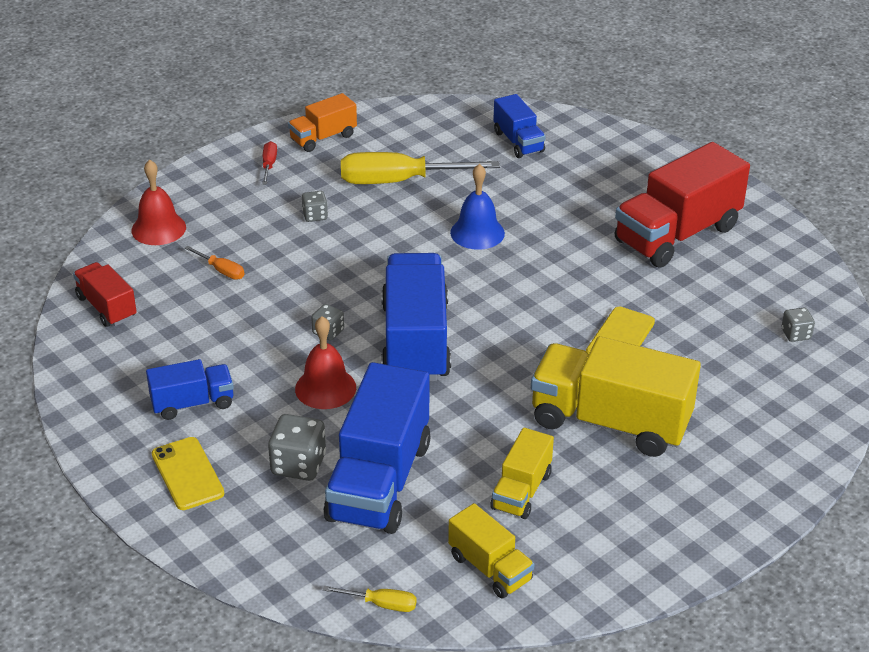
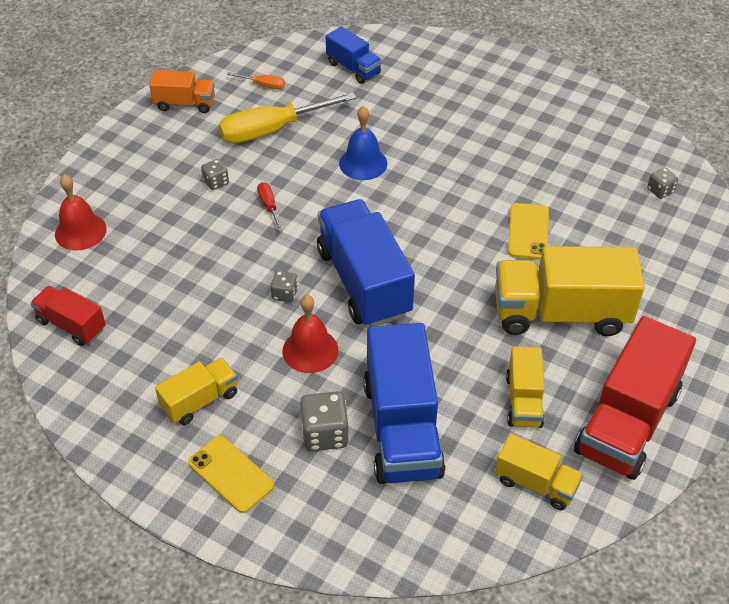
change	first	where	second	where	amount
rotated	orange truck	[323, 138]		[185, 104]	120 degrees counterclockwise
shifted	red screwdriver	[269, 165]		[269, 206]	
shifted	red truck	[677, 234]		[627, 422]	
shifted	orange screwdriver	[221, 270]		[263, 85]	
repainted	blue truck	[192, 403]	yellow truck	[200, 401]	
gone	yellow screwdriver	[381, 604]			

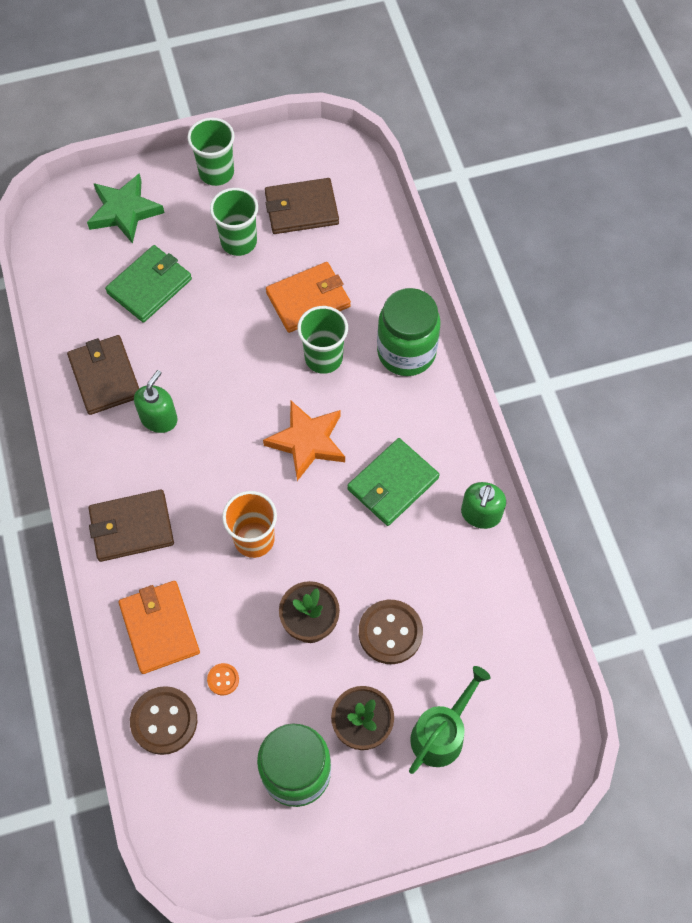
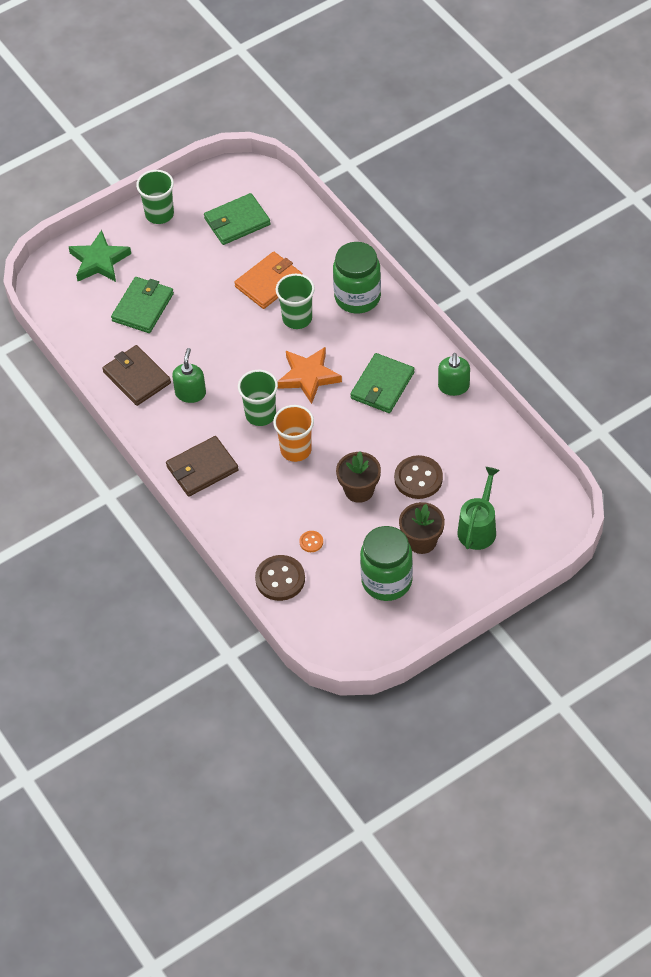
change	first	where	second	where	amount
repainted	brown wallet	[301, 209]	green wallet	[237, 221]	
shifted	green cup	[239, 241]		[260, 414]	
gone	orange wallet	[160, 628]			

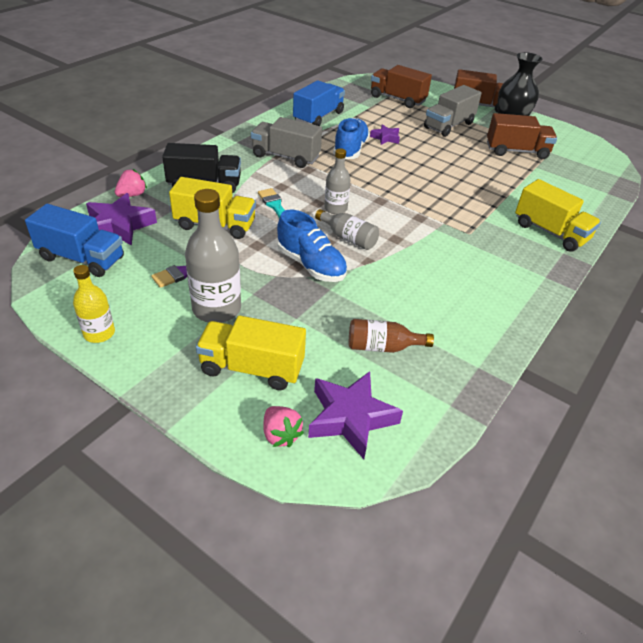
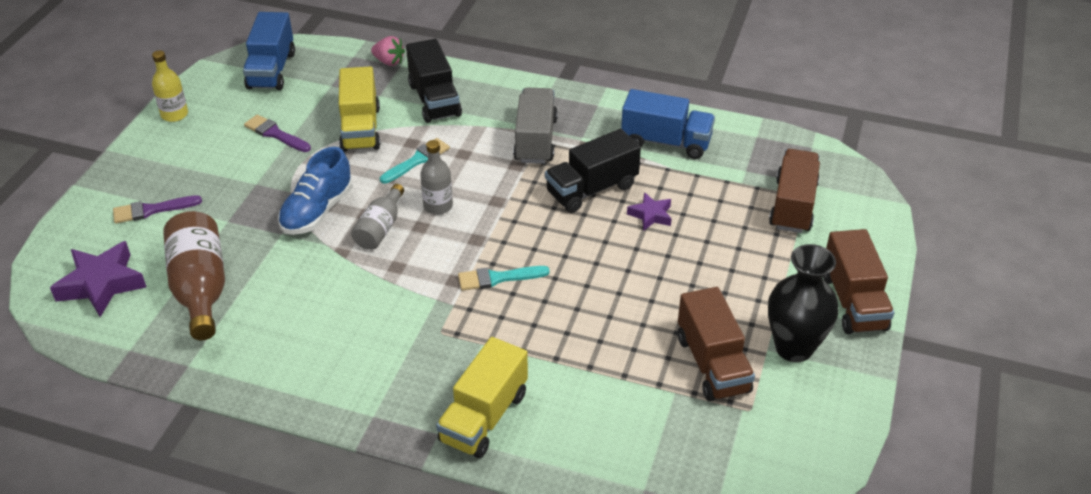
change	first	where	second	where	amount
gone	grey truck	[449, 125]			
swapped	blue shoe	[350, 150]	black truck	[591, 189]	
gone	grey bottle	[216, 309]			
gone	purple star	[119, 226]			
swapped	yellow truck	[252, 368]	purple brush	[152, 210]	
scaled	brown bottle	[382, 347]		[200, 288]	x1.69
gone	pink strawberry	[280, 435]			
new			turquoise brush	[498, 278]	

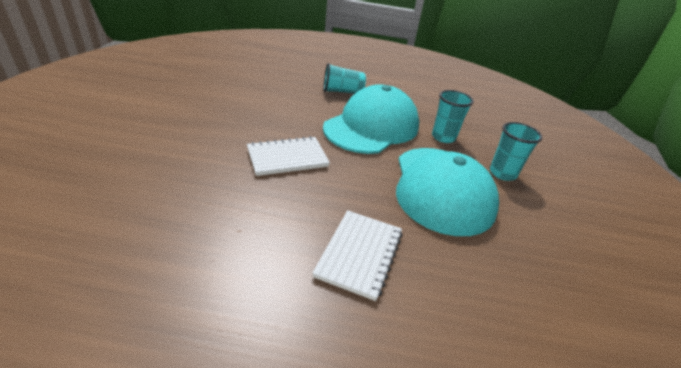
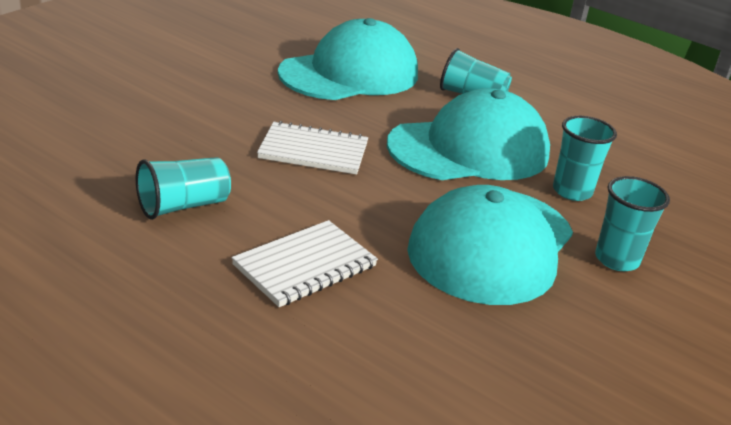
change	first	where	second	where	amount
new			turquoise cap	[349, 74]	
new			turquoise cup	[183, 206]	

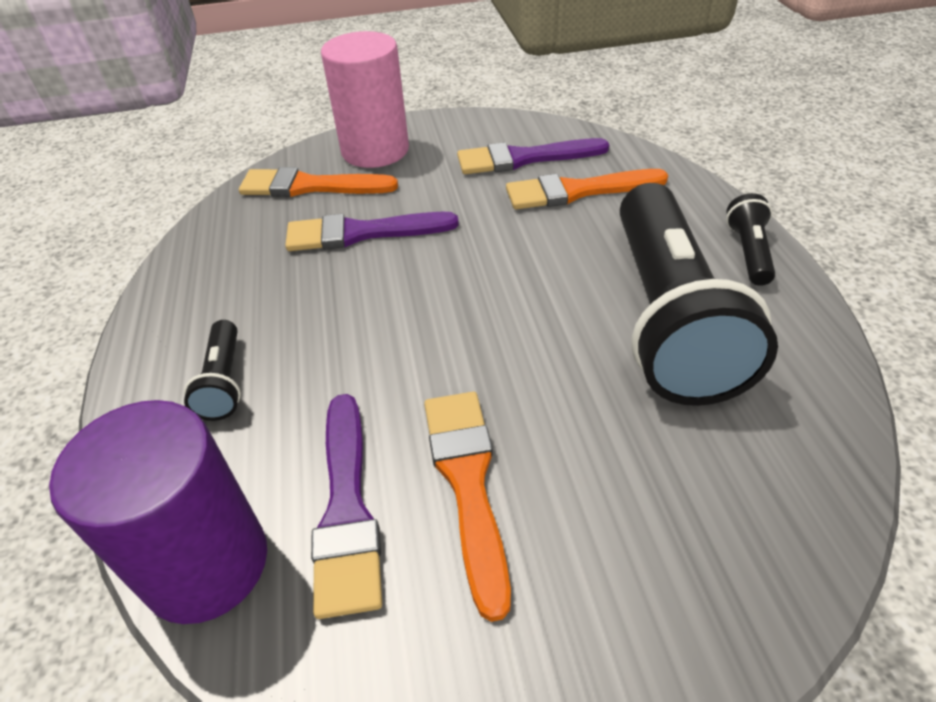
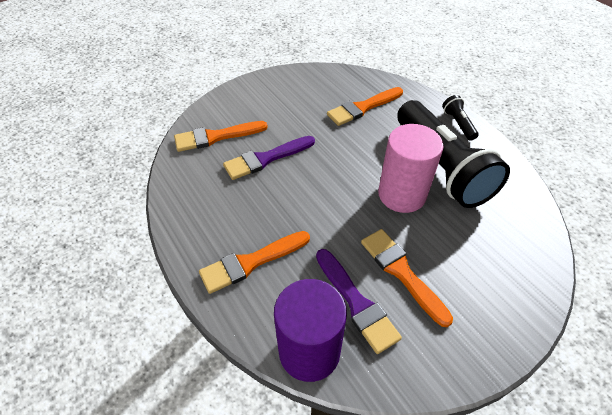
change	first	where	second	where	amount
shifted	pink cylinder	[375, 150]		[402, 194]	
gone	purple brush	[524, 158]			
swapped	black flashlight	[224, 382]	orange brush	[251, 262]	

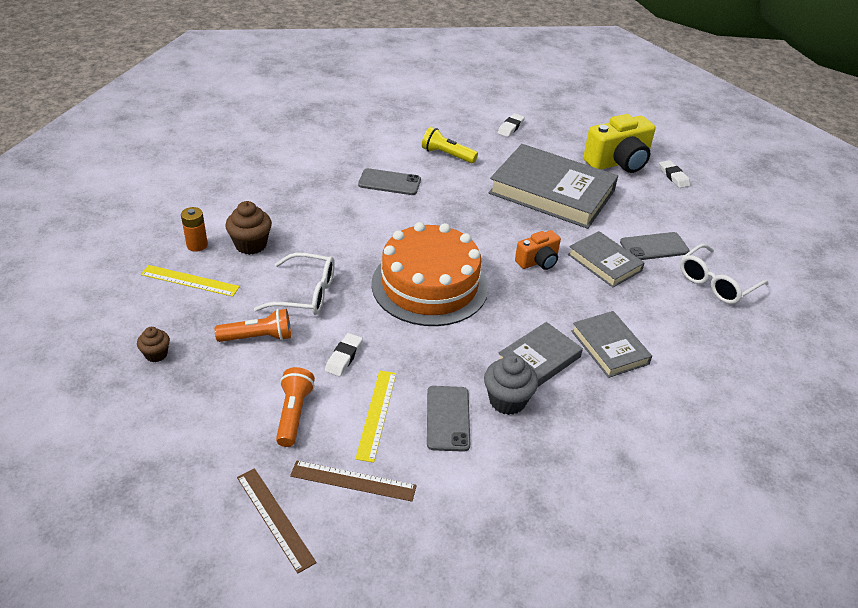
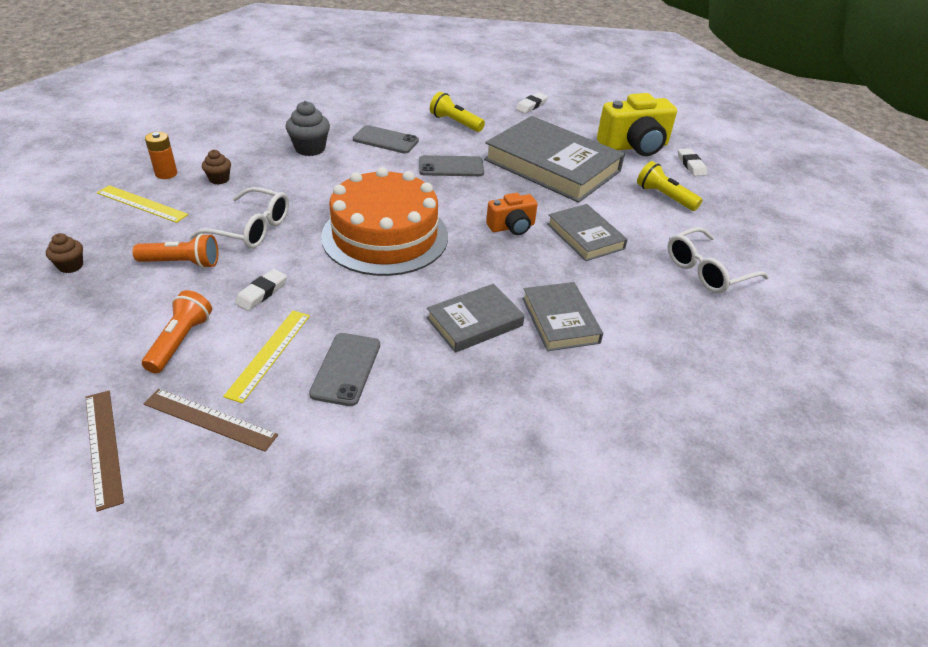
change	first	where	second	where	amount
scaled	brown cupcake	[251, 245]		[219, 179]	x0.61
shifted	grey phone	[654, 247]		[451, 167]	
shifted	grey cupcake	[507, 401]		[310, 149]	
new			yellow flashlight	[664, 197]	

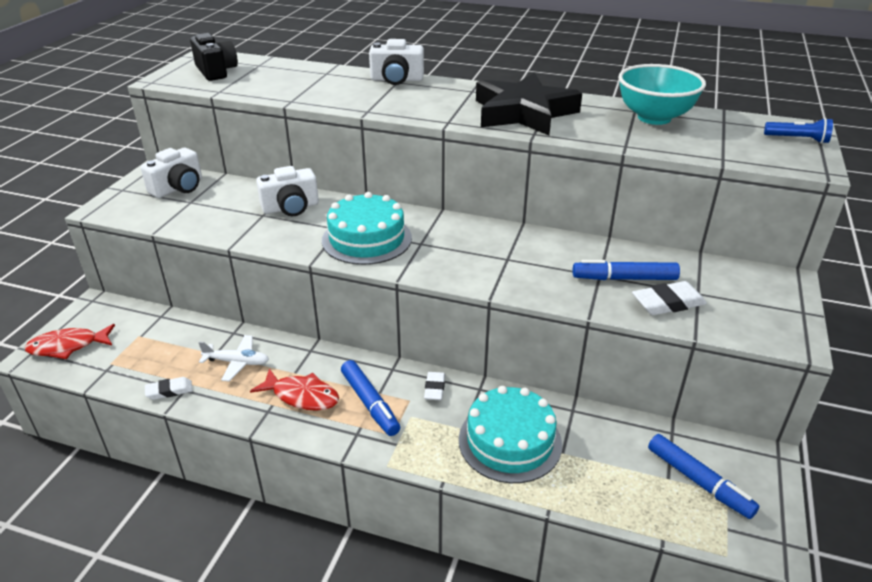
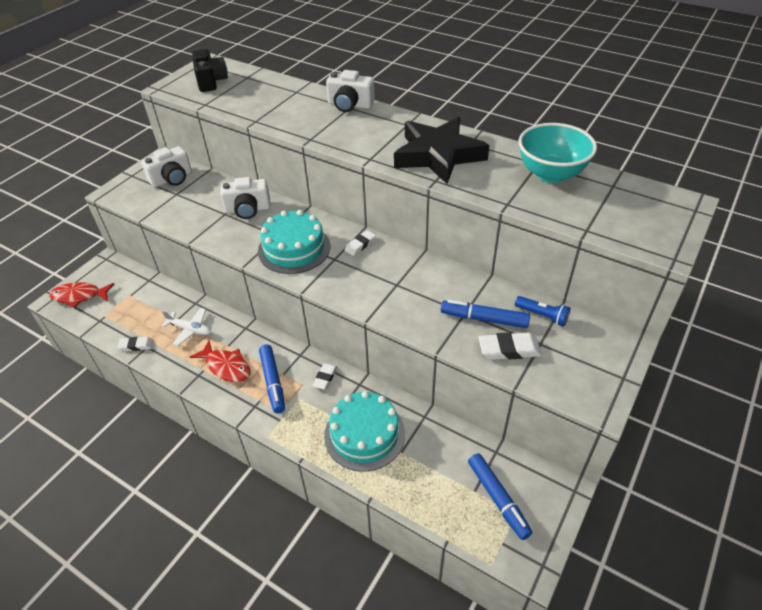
change	first	where	second	where	amount
shifted	blue flashlight	[797, 139]		[542, 315]	
new			white eraser	[360, 245]	

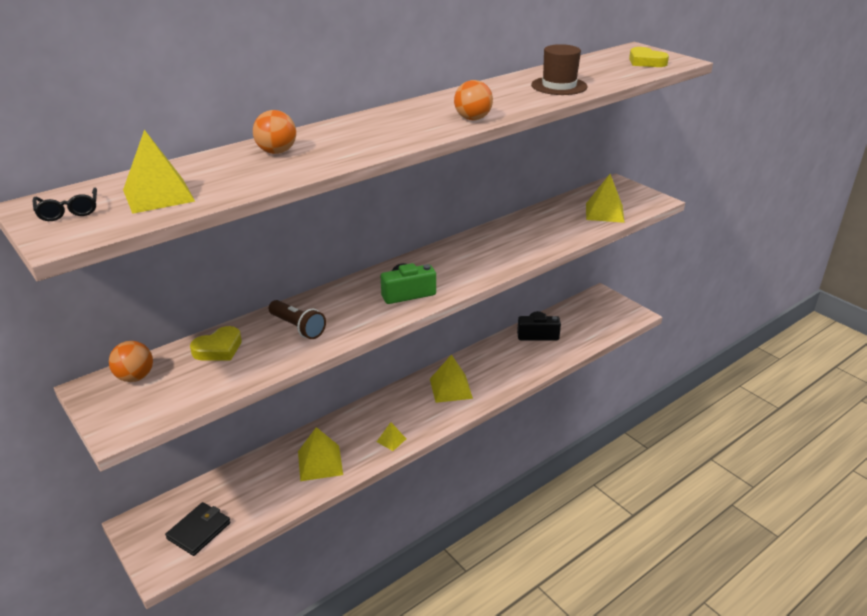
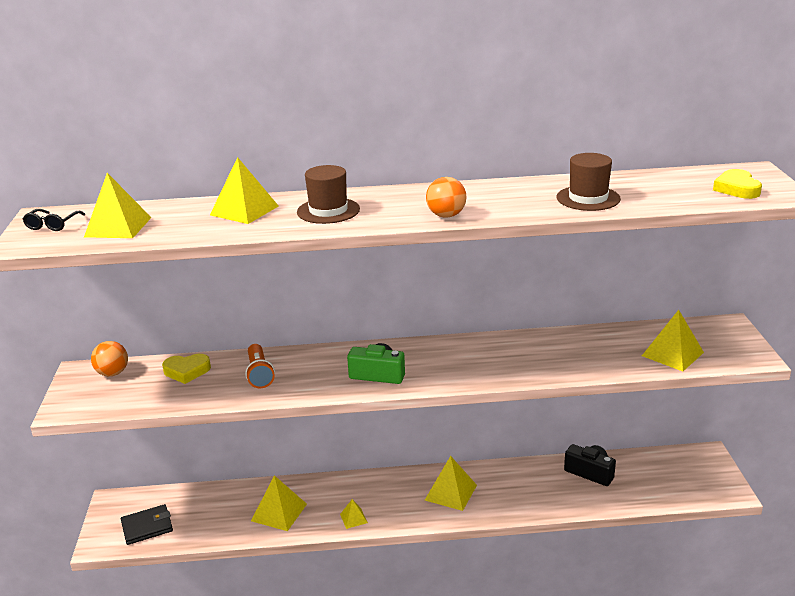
change	first	where	second	where	amount
swapped	orange ball	[277, 152]	yellow pyramid	[244, 210]	
repainted	brown flashlight	[298, 327]	orange flashlight	[259, 374]	
new			brown hat	[328, 211]	

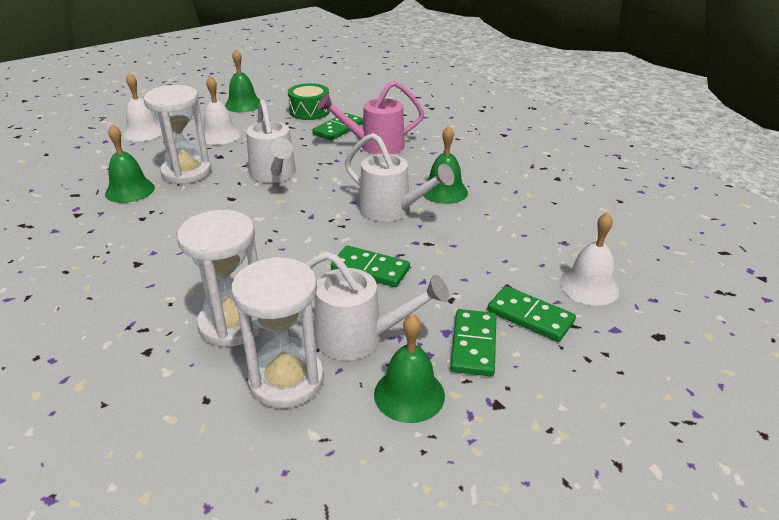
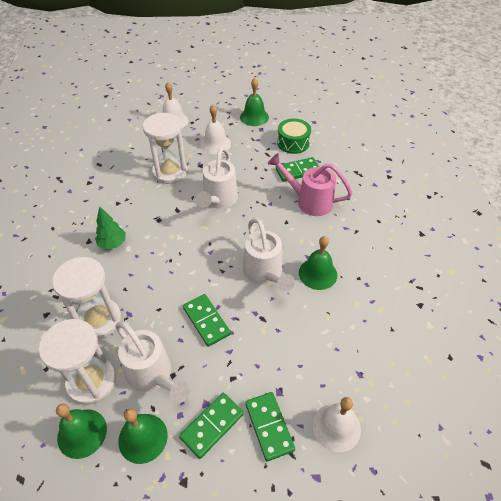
change	first	where	second	where	amount
shifted	green bell	[130, 190]		[82, 433]	
new			green tree	[112, 244]	

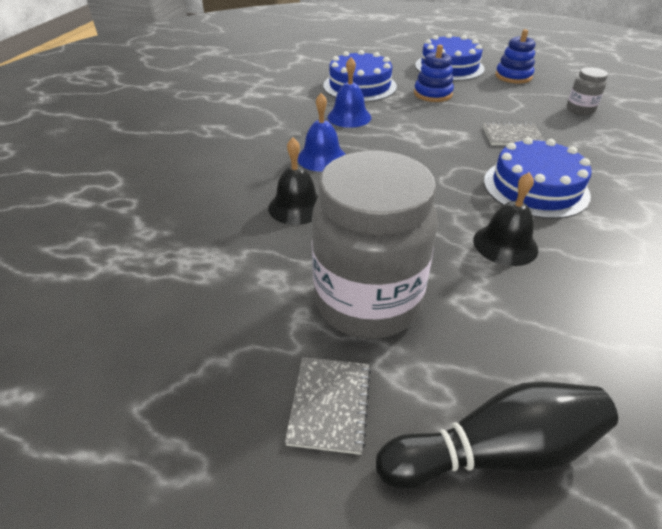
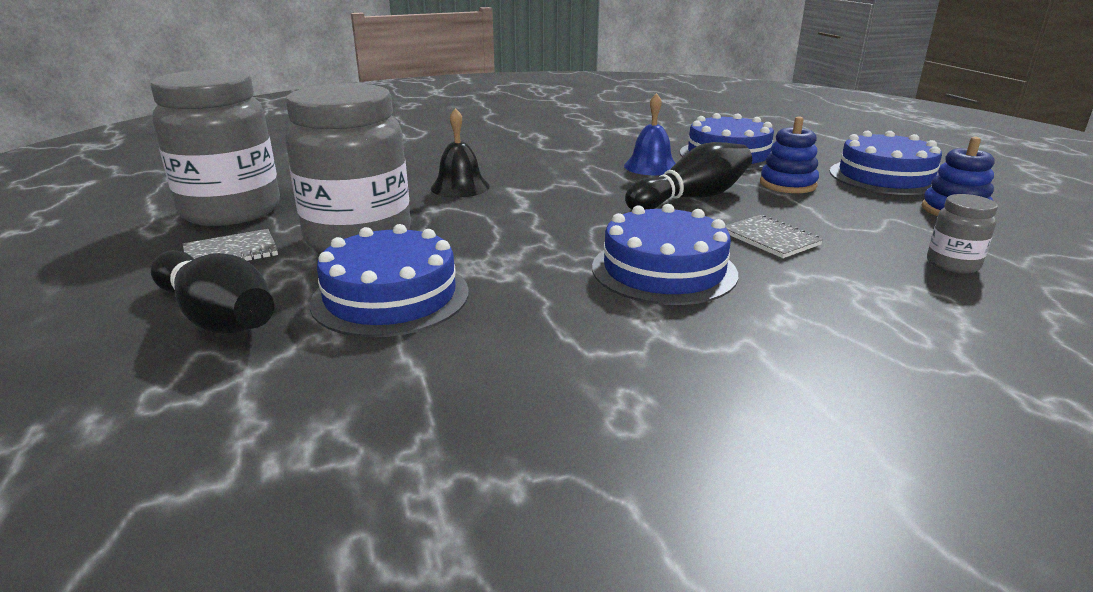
change	first	where	second	where	amount
gone	blue bell	[322, 158]			
gone	black bell	[505, 244]			
new			grey jar	[231, 211]	
new			black bowling pin	[691, 198]	
new			blue cake	[390, 296]	

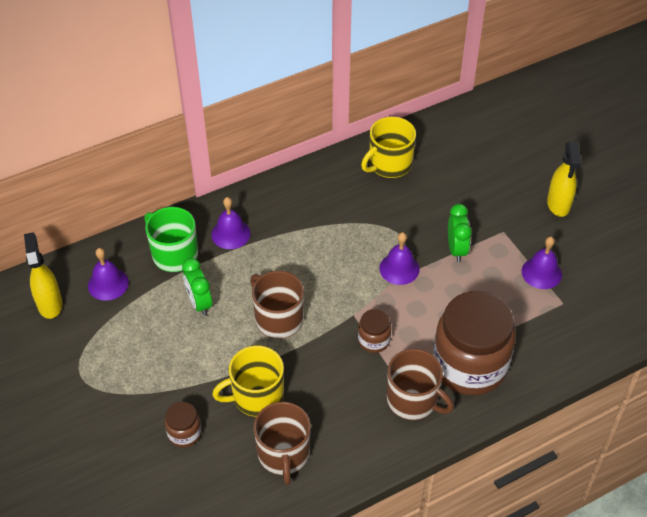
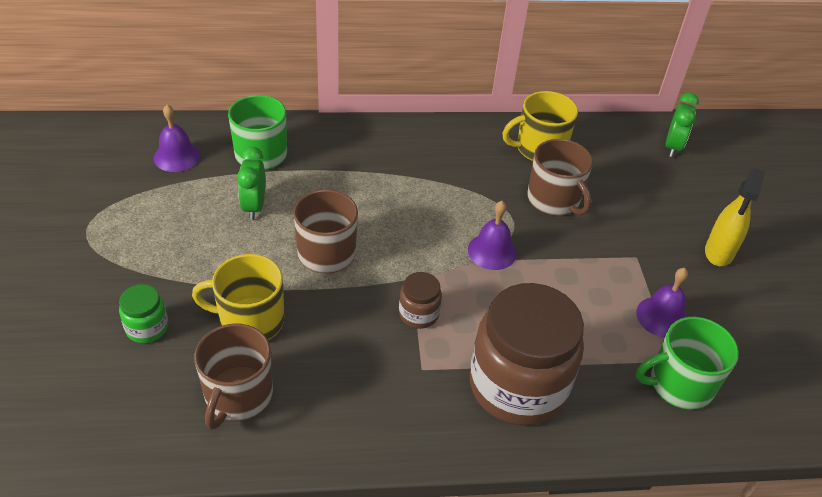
change	first	where	second	where	amount
gone	purple bell	[231, 234]			
shifted	green clock	[456, 249]		[673, 147]	
gone	yellow spray bottle	[50, 304]			
shifted	brown mug	[413, 400]		[554, 200]	
repainted	brown jar	[184, 433]	green jar	[147, 328]	
new			green mug	[679, 384]	

